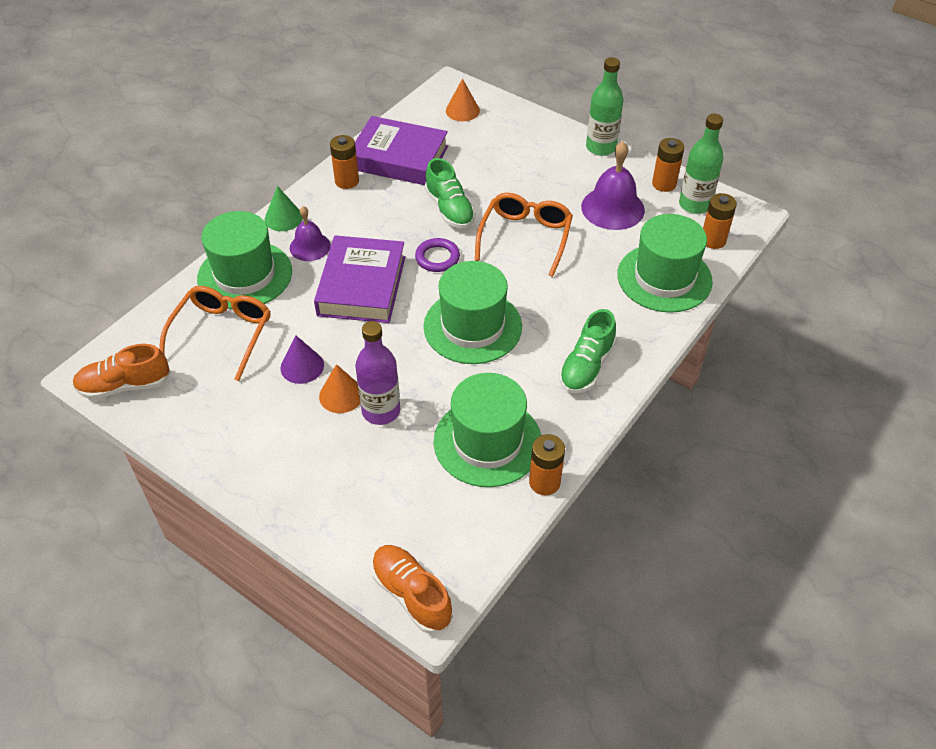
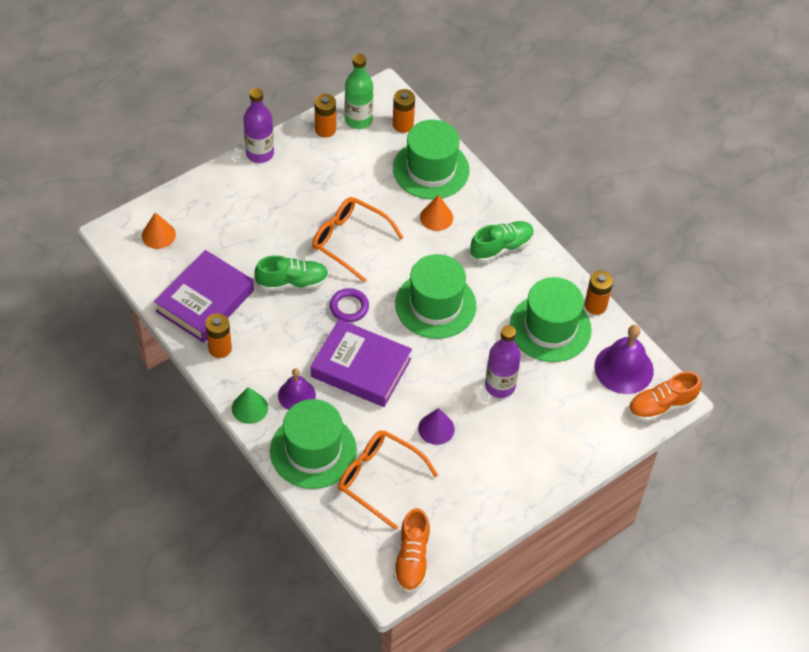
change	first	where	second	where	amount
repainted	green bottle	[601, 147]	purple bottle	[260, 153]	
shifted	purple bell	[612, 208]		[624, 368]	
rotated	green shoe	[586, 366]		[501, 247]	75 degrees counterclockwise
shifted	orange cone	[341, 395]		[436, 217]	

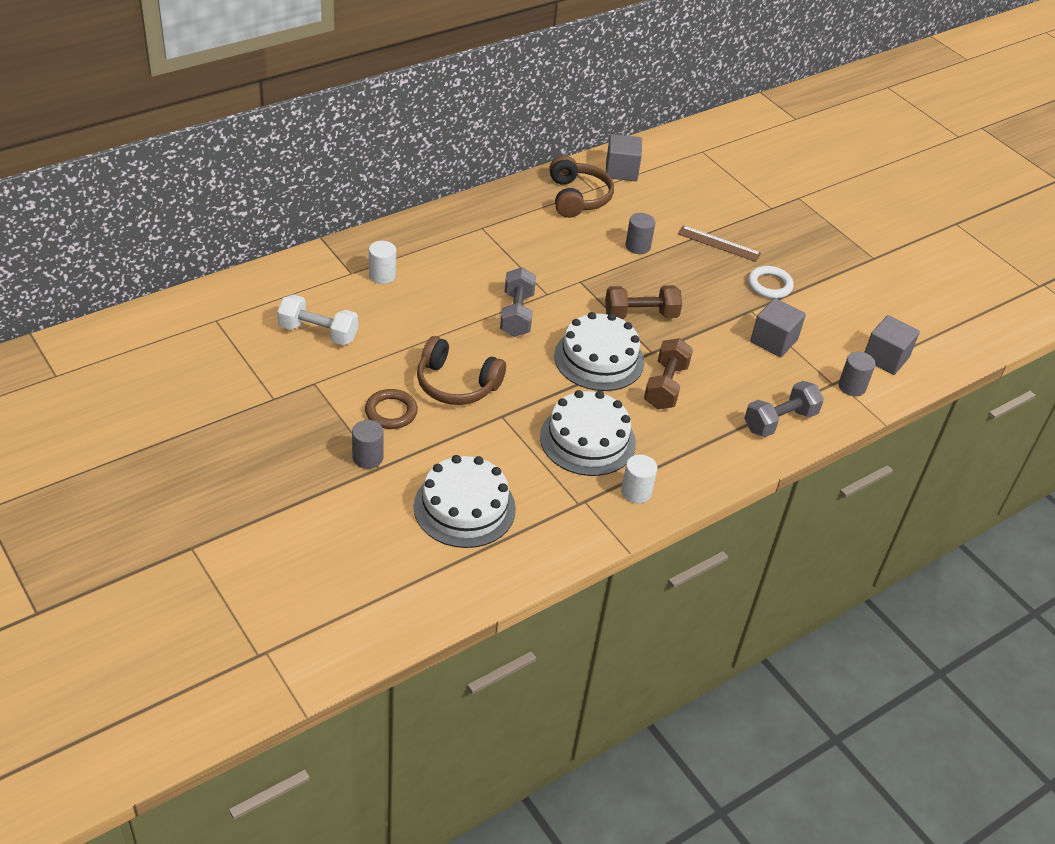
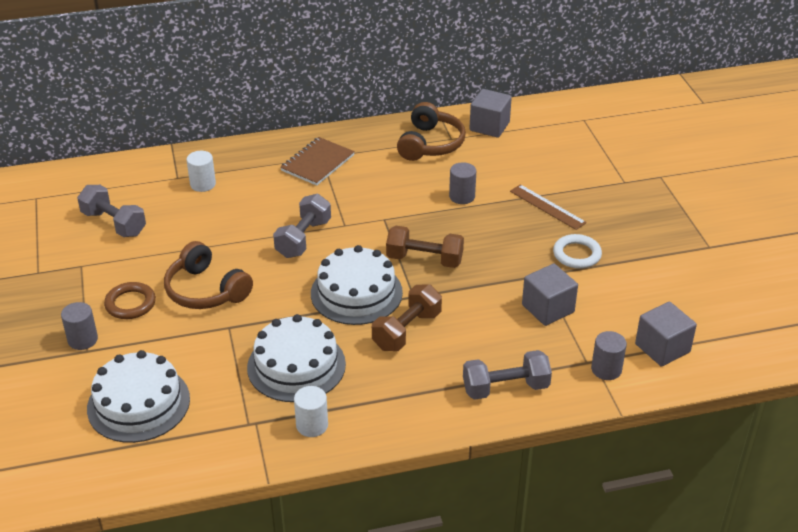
change	first	where	second	where	amount
repainted	white dumbbell	[318, 333]	grey dumbbell	[114, 223]	
new			brown notebook	[317, 163]	

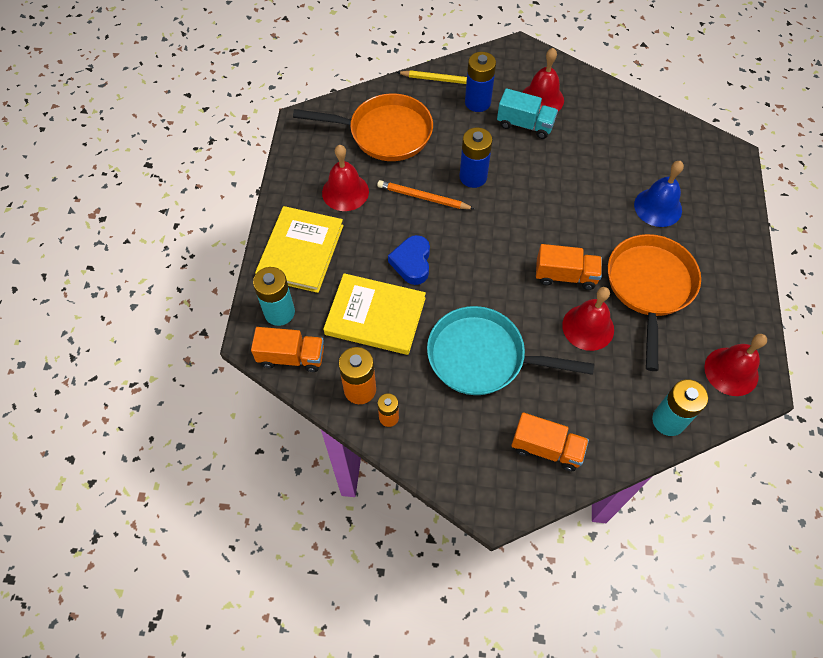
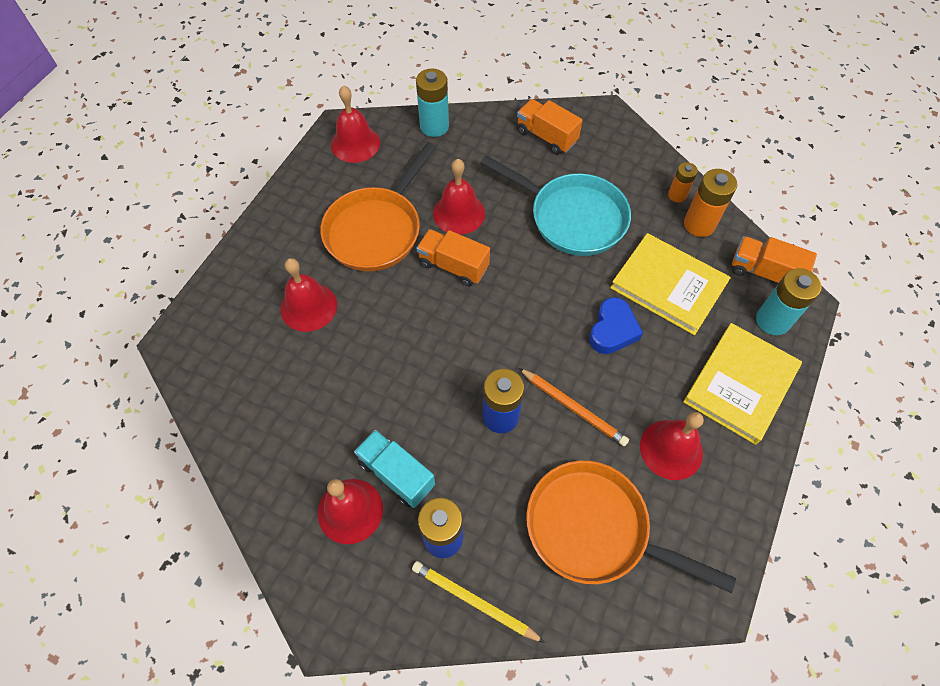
change	first	where	second	where	amount
repainted	blue bell	[658, 207]	red bell	[308, 307]	

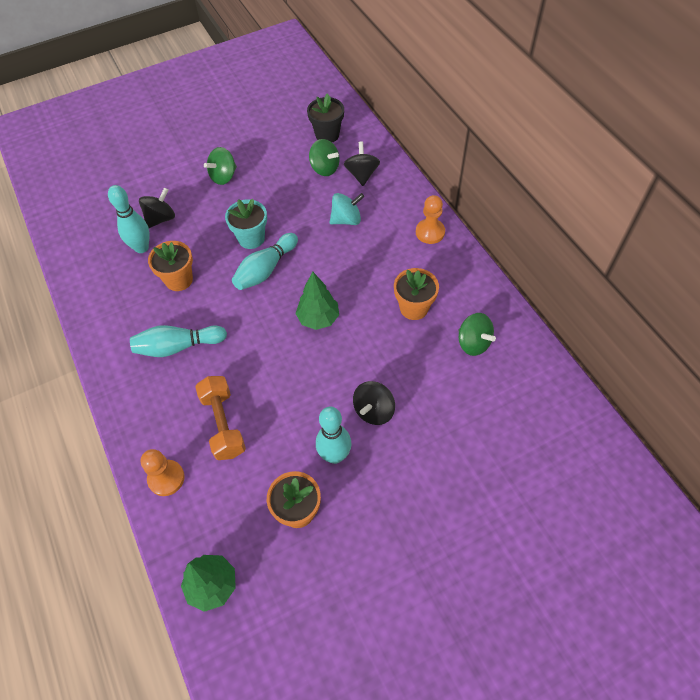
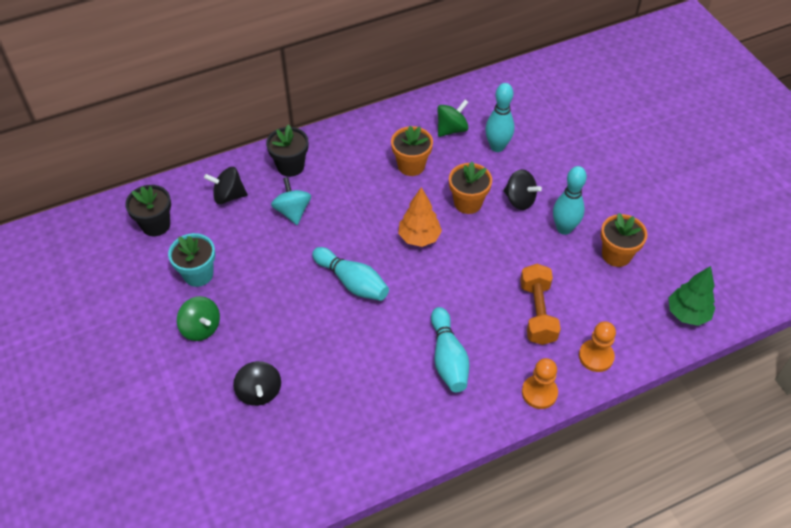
change	first	where	second	where	amount
gone	green spinning top	[325, 168]			
shifted	turquoise bowling pin	[141, 248]		[497, 147]	
rotated	black spinning top	[161, 219]		[259, 392]	150 degrees counterclockwise
shifted	orange pawn	[430, 232]		[539, 393]	
shifted	turquoise flower pot	[251, 238]		[198, 274]	
shifted	orange flower pot	[179, 280]		[468, 203]	
repainted	green tree	[318, 319]	orange tree	[419, 237]	
rotated	orange dumbbell	[223, 424]		[537, 313]	75 degrees counterclockwise
new			black flower pot	[290, 166]	

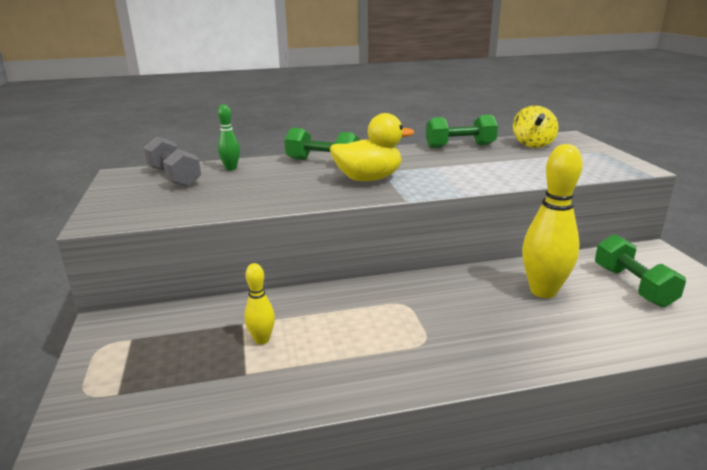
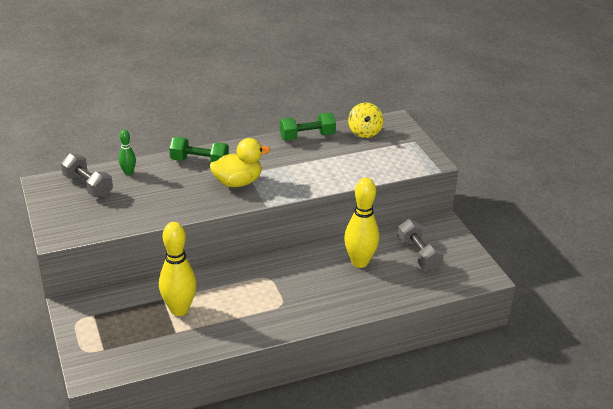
change	first	where	second	where	amount
repainted	green dumbbell	[632, 286]	grey dumbbell	[418, 255]	
scaled	yellow bowling pin	[262, 340]		[179, 310]	x1.98

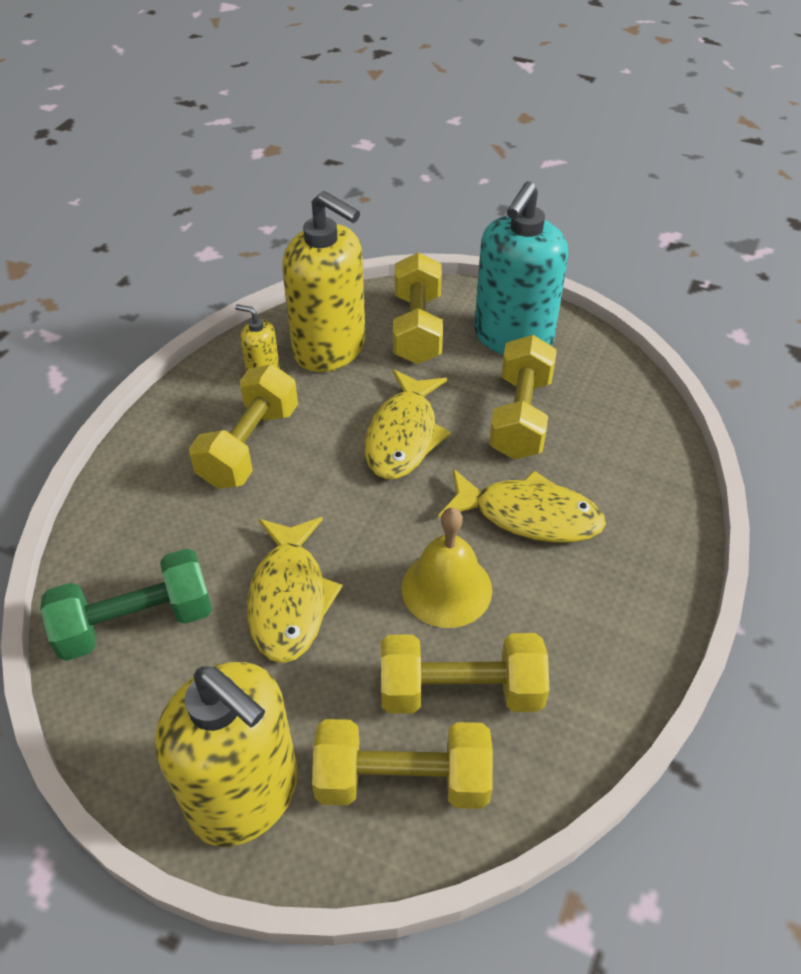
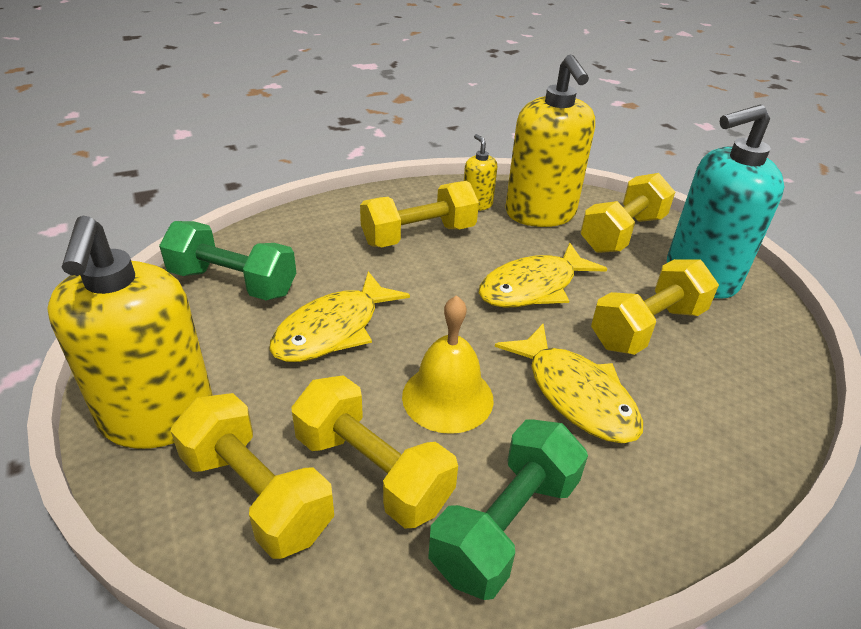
change	first	where	second	where	amount
new			green dumbbell	[505, 525]	

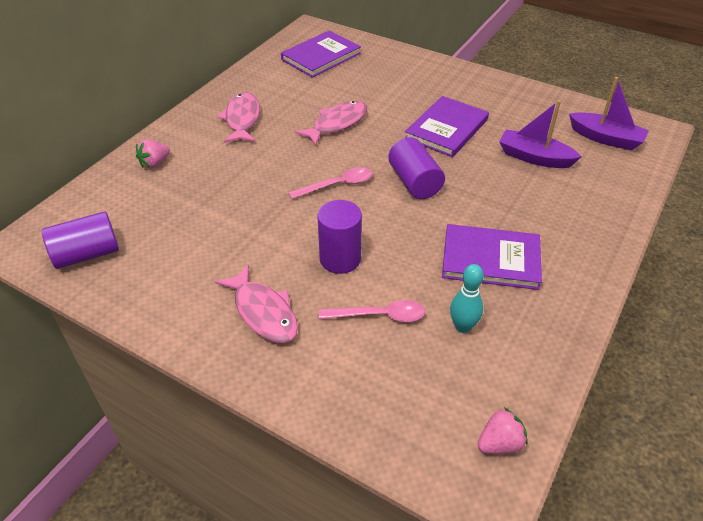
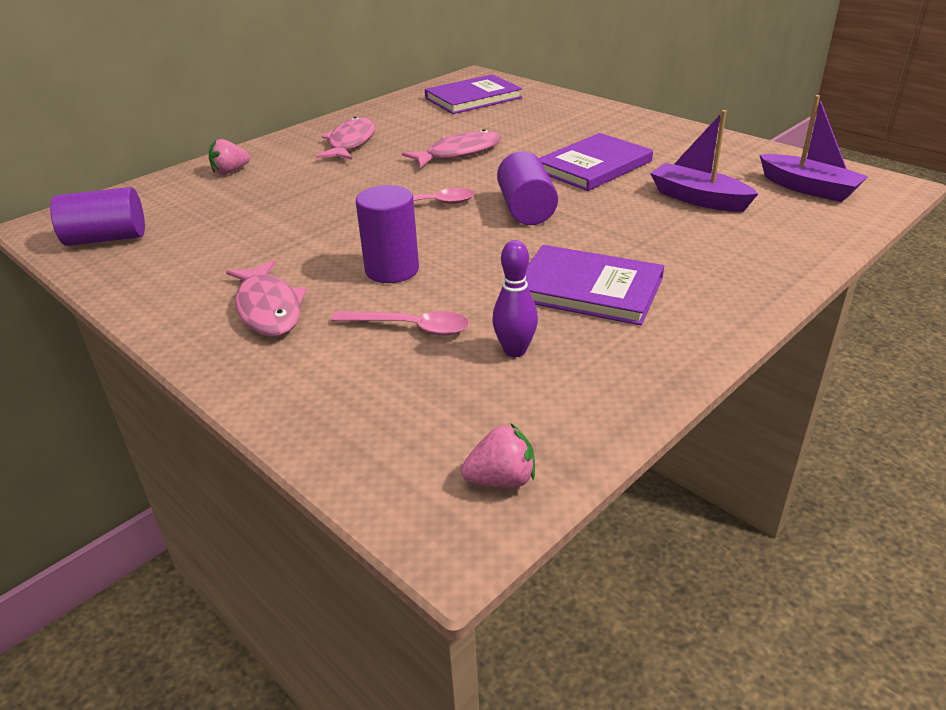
change	first	where	second	where	amount
repainted	turquoise bowling pin	[463, 326]	purple bowling pin	[515, 350]	

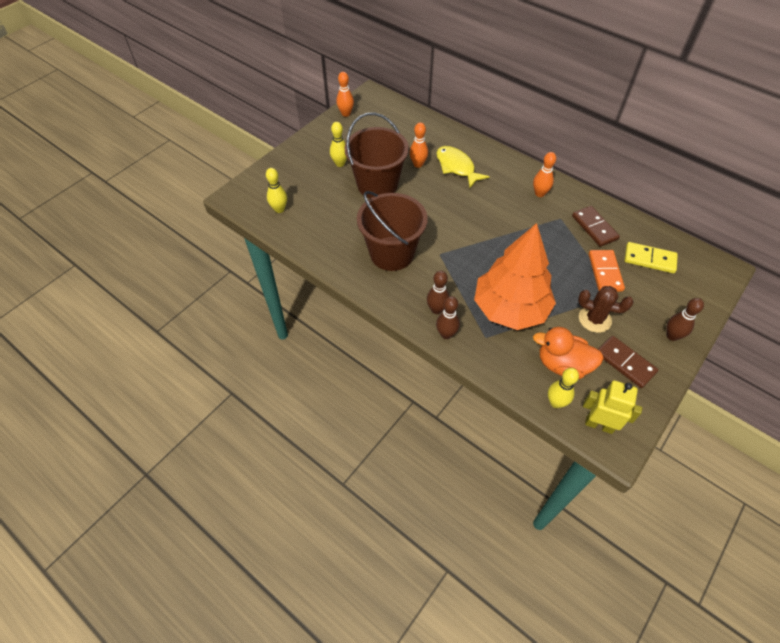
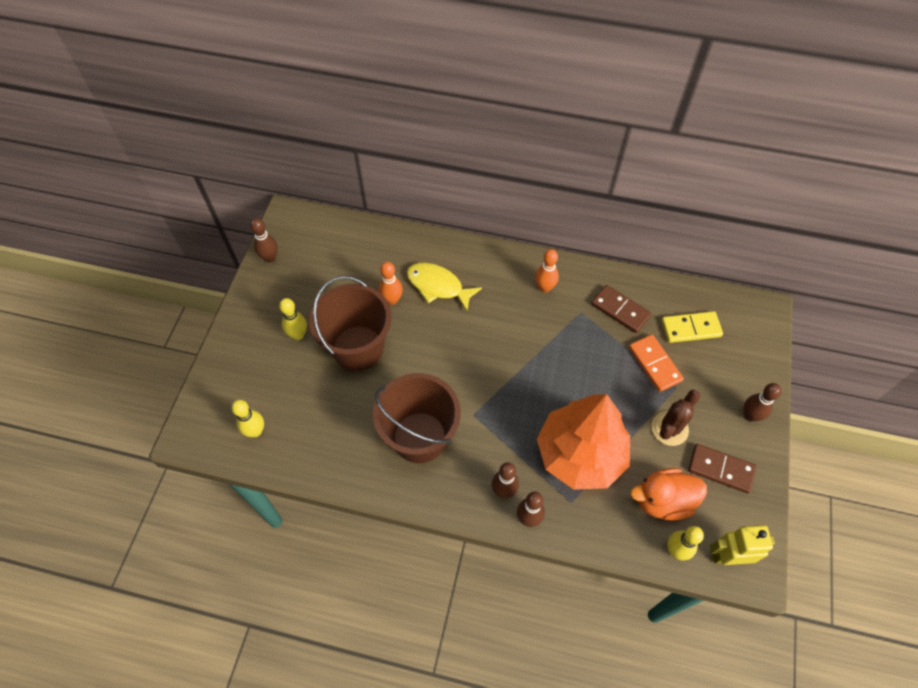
change	first	where	second	where	amount
repainted	orange bowling pin	[346, 114]	brown bowling pin	[270, 258]	
rotated	brown cactus	[594, 319]		[669, 428]	45 degrees counterclockwise

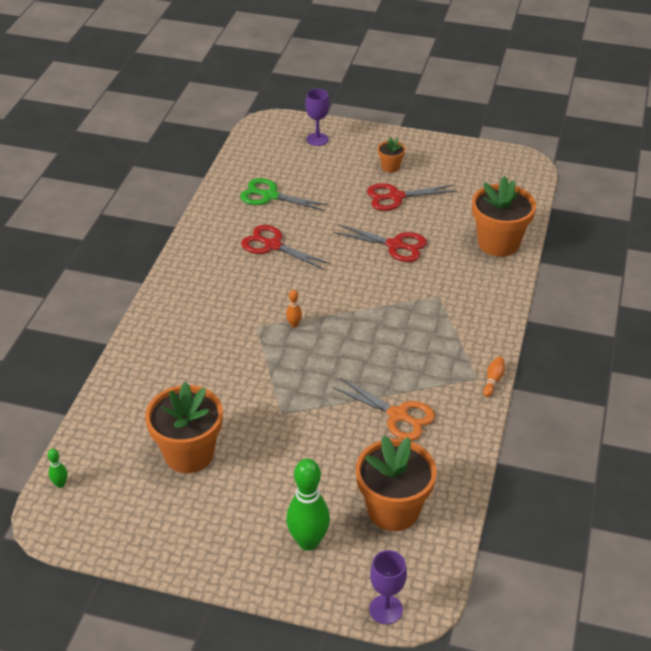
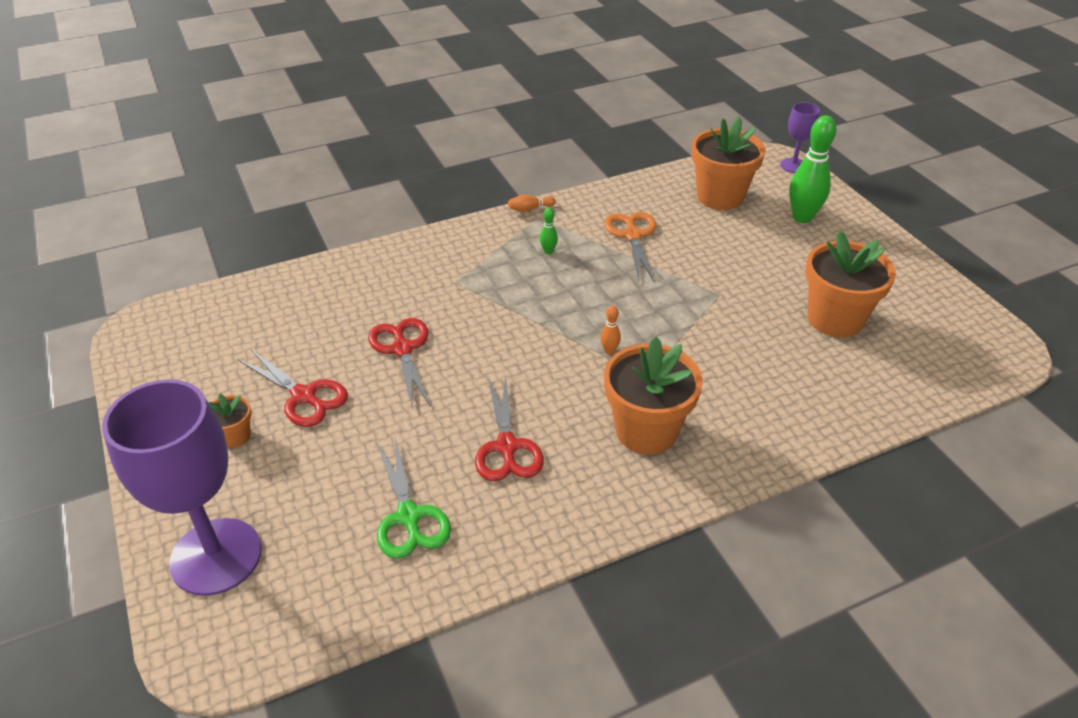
change	first	where	second	where	amount
scaled	purple goblet	[317, 139]		[216, 556]	x2.11
shifted	orange flower pot	[498, 243]		[646, 430]	
shifted	green bowling pin	[60, 484]		[548, 251]	

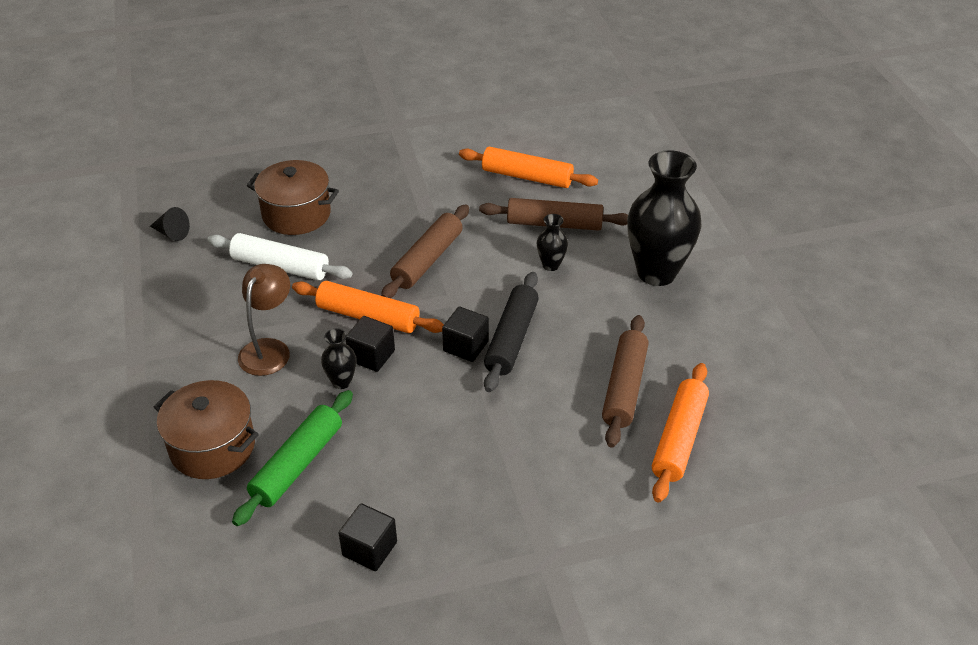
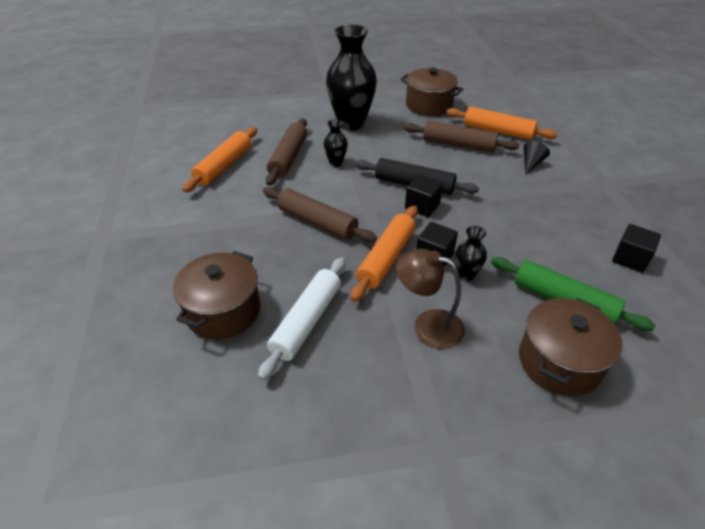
change	first	where	second	where	amount
shifted	black cone	[172, 233]		[531, 164]	
new			brown pot	[429, 105]	

